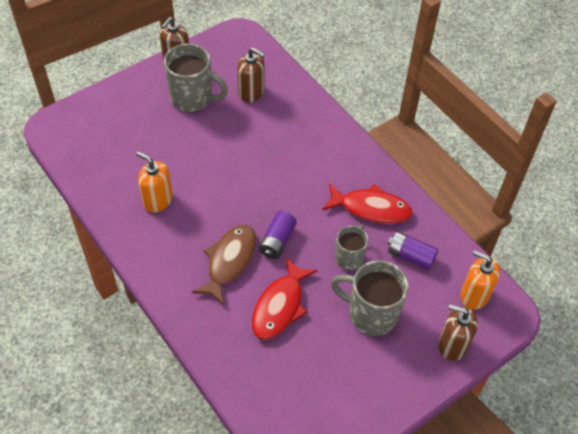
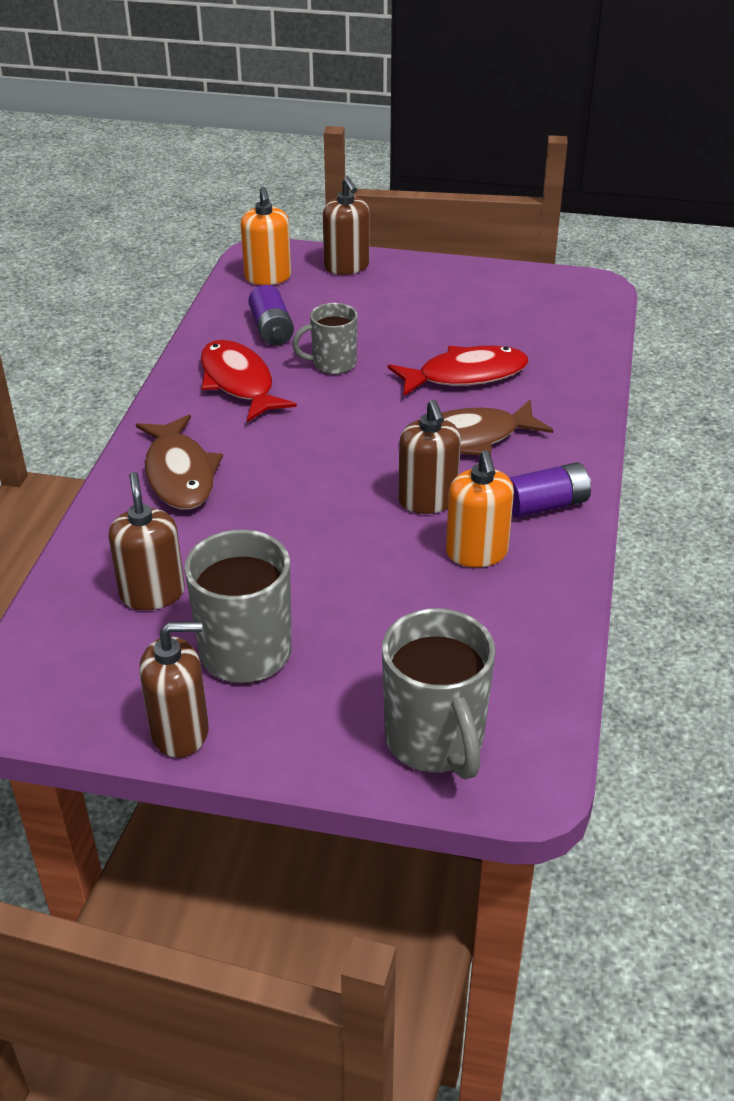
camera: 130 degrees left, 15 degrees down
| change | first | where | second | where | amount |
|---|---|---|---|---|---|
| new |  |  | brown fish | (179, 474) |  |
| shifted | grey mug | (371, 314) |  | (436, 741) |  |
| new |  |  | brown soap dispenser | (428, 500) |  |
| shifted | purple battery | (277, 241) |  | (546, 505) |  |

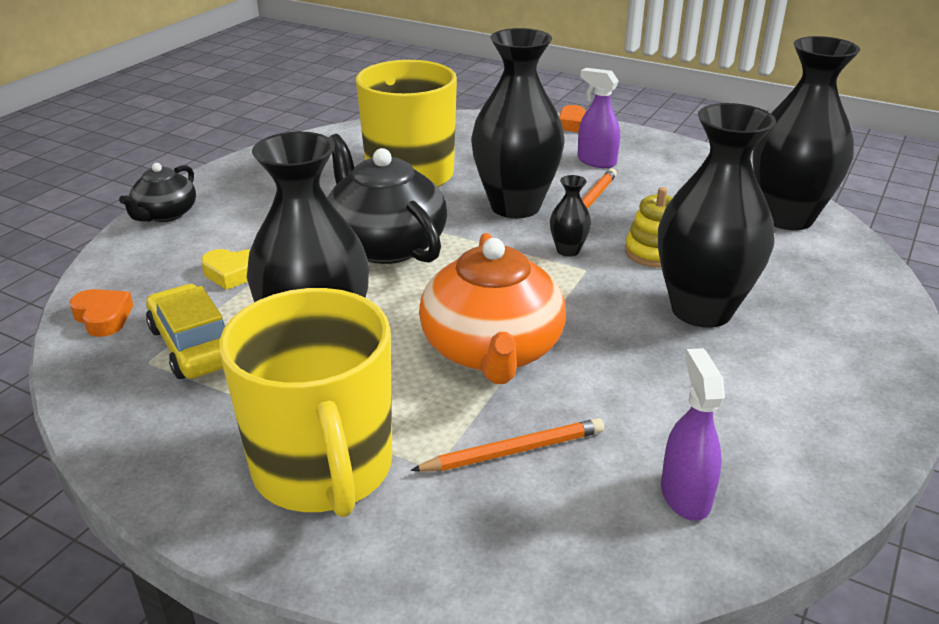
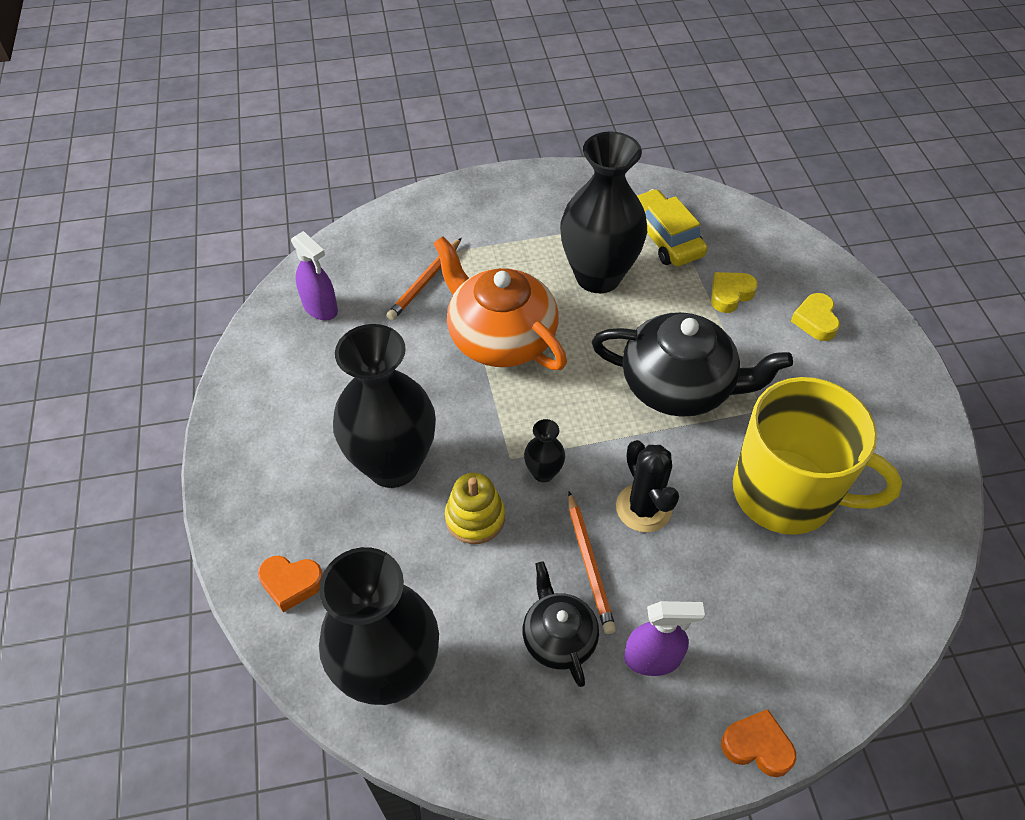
camera: 140 degrees right, 20 degrees up
| change | first | where | second | where | amount |
|---|---|---|---|---|---|
| shifted | orange heart | (103, 317) |  | (291, 583) |  |
| shifted | black teapot | (165, 214) |  | (558, 637) |  |
| swapped | black vase | (515, 206) | black cactus | (643, 508) |  |
| rotated | yellow car | (194, 345) |  | (664, 237) | 135 degrees counterclockwise |
| new |  |  | yellow heart | (815, 320) |  |
| gone | yellow mug | (323, 469) |  |  |  |

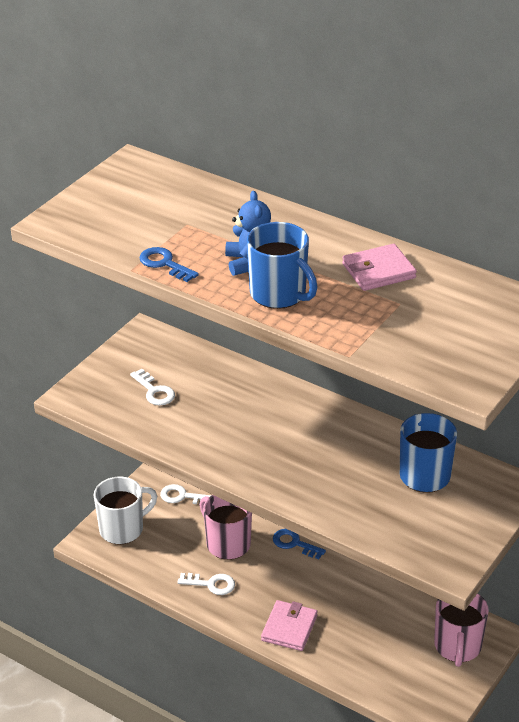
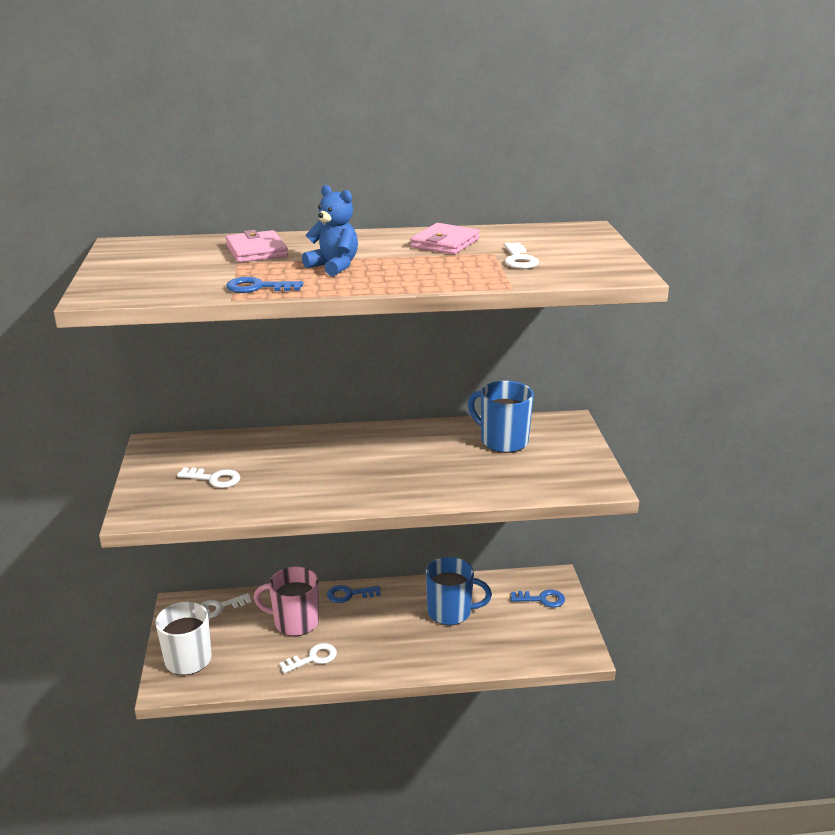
camera: 40 degrees left, 10 degrees down
| change | first | where | second | where | amount |
|---|---|---|---|---|---|
| shifted | pink wallet | (289, 628) |  | (256, 251) |  |
| shifted | blue mug | (279, 294) |  | (451, 612) |  |
| new |  |  | white key | (519, 259) |  |
| swapped | pink mug | (457, 647) | blue key | (542, 599) |  |

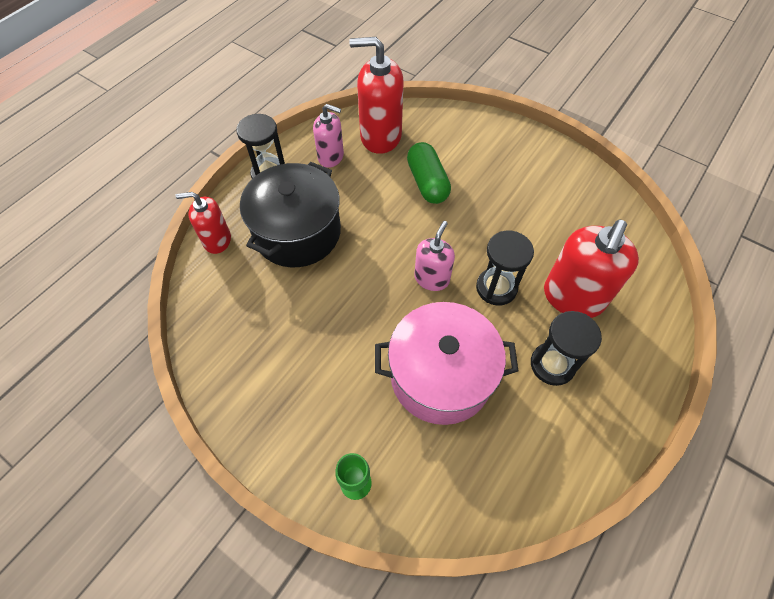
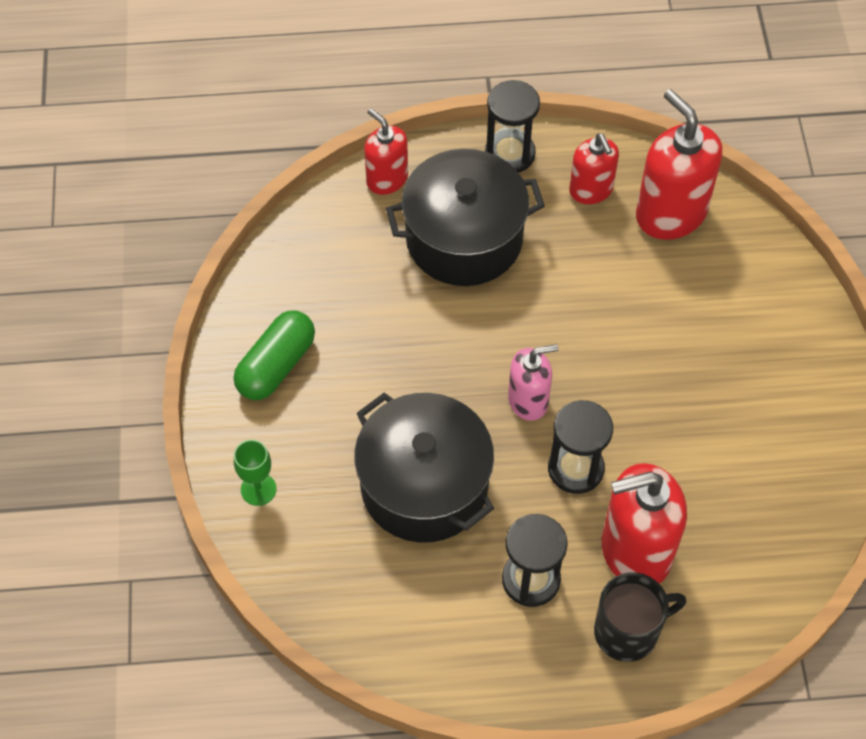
camera: 50 degrees right, 0 degrees up
| change | first | where | second | where | amount |
|---|---|---|---|---|---|
| shifted | green capsule | (427, 182) |  | (276, 365) |  |
| repainted | pink pot | (441, 376) | black pot | (424, 486) |  |
| repainted | pink soap dispenser | (331, 157) | red soap dispenser | (591, 190) |  |
| new |  |  | black mug | (628, 631) |  |

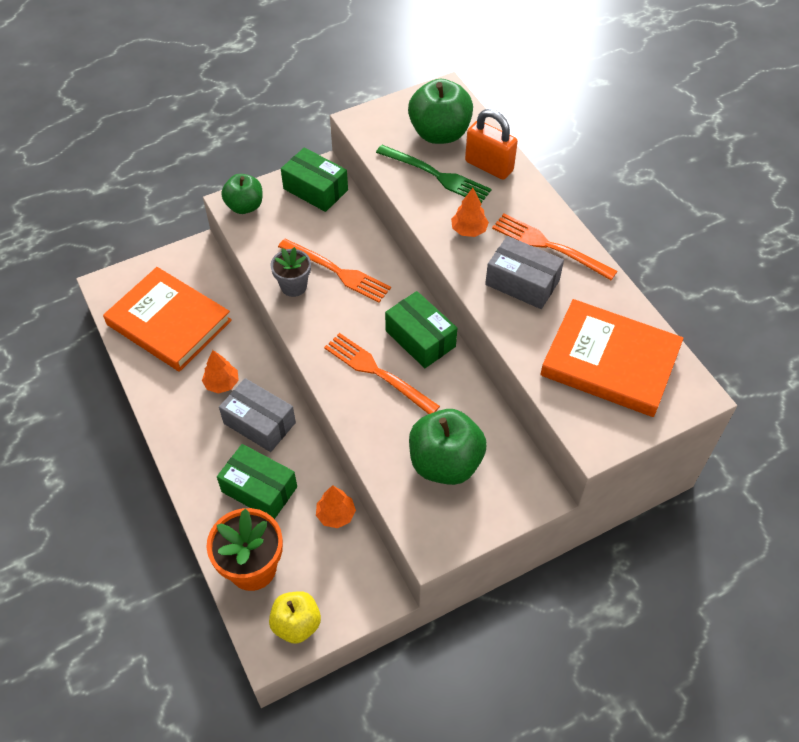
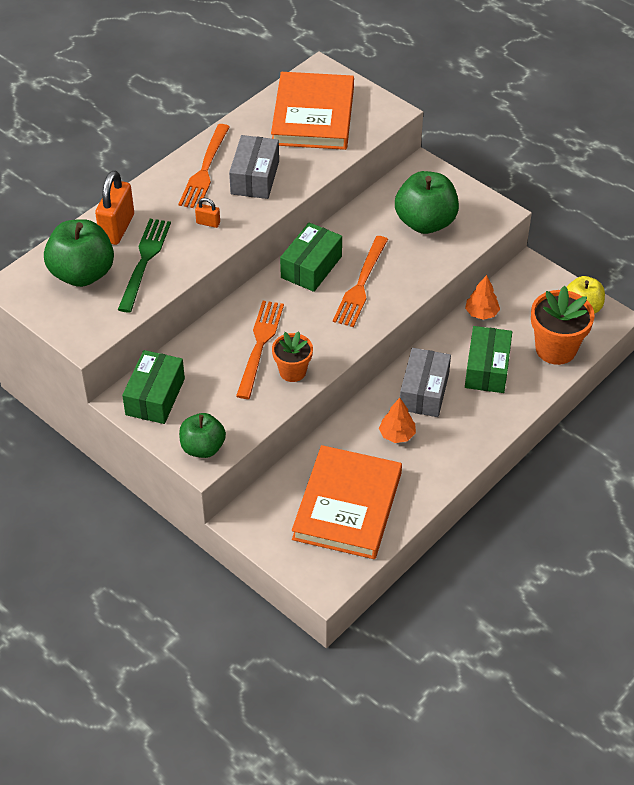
camera: 110 degrees left, 5 degrees down
| change | first | where | second | where | amount |
|---|---|---|---|---|---|
| swapped | orange tree | (469, 230) | orange padlock | (208, 223) |  |
| repainted | grey flower pot | (294, 286) | orange flower pot | (292, 371) |  |

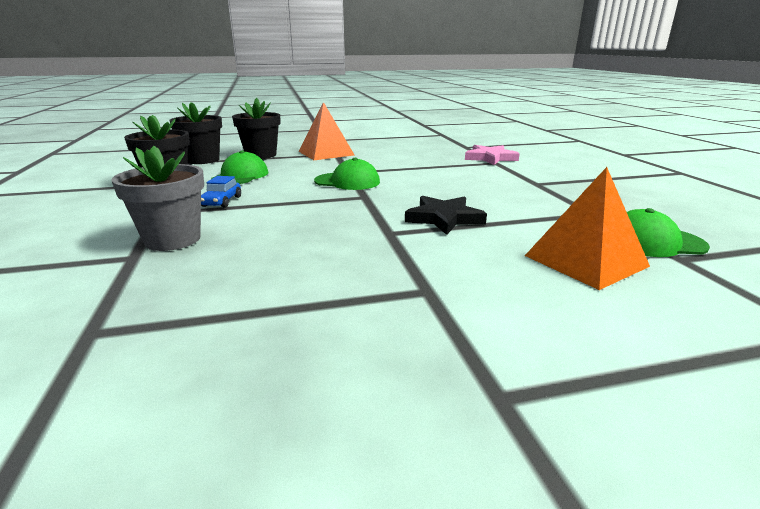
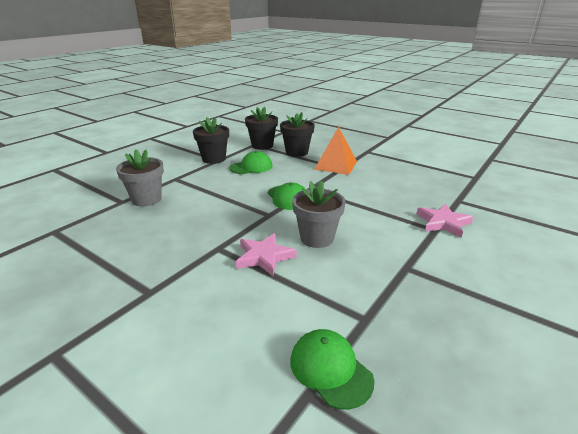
camera: 50 degrees right, 5 degrees up
| change | first | where | second | where | amount |
|---|---|---|---|---|---|
| repainted | black star | (444, 218) | pink star | (264, 257) |  |
| new |  |  | grey flower pot | (317, 238) |  |
| gone | blue car | (222, 201) |  |  |  |
| gone | orange pyramid | (585, 260) |  |  |  |

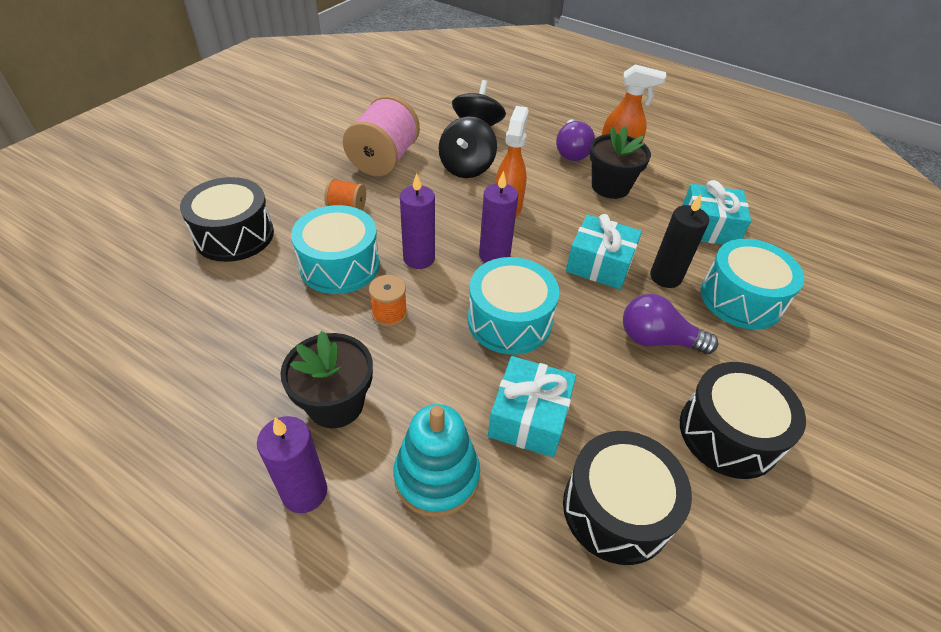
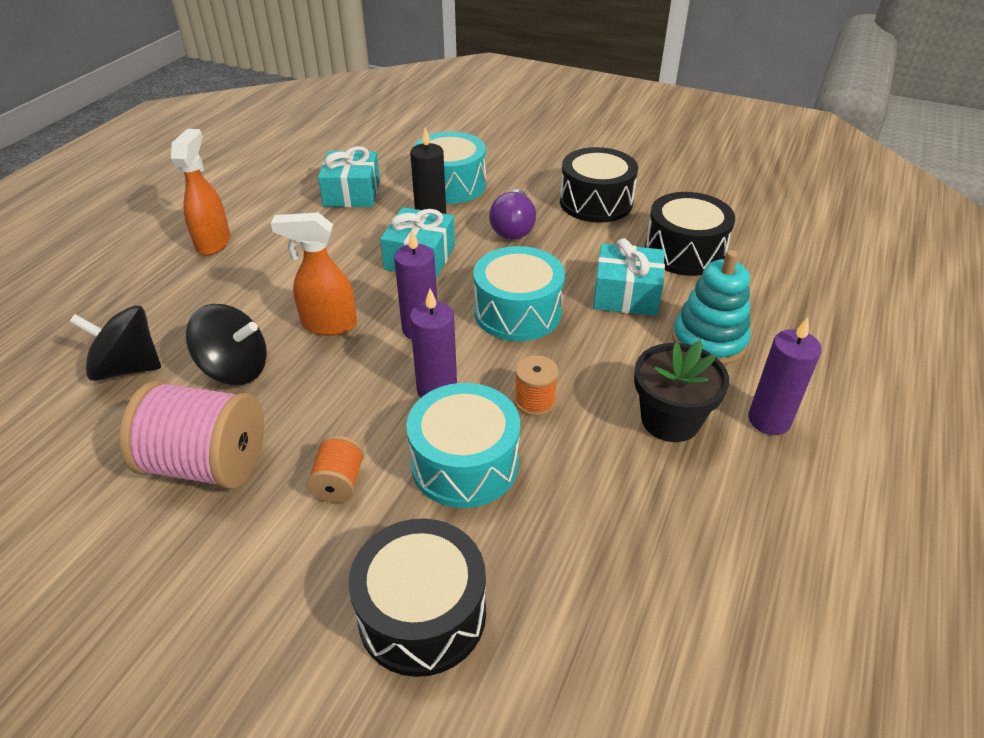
camera: 95 degrees left, 5 degrees down
| change | first | where | second | where | amount |
|---|---|---|---|---|---|
| gone | purple light bulb | (571, 151) |  |  |  |
| gone | black flower pot | (610, 187) |  |  |  |

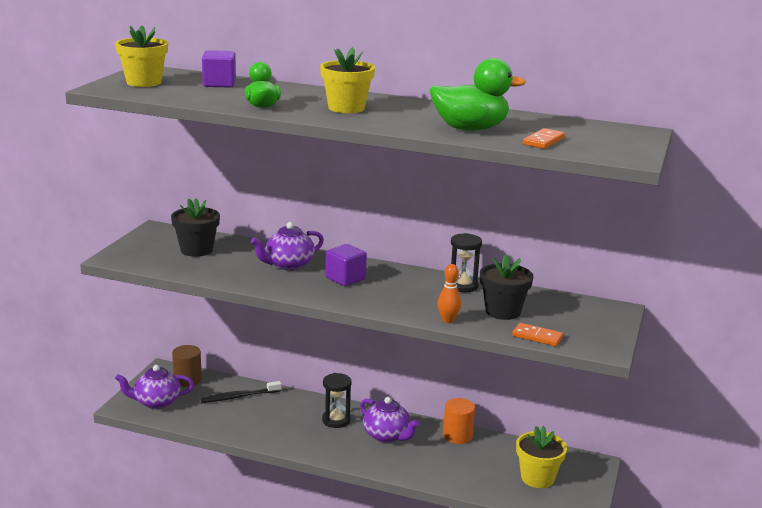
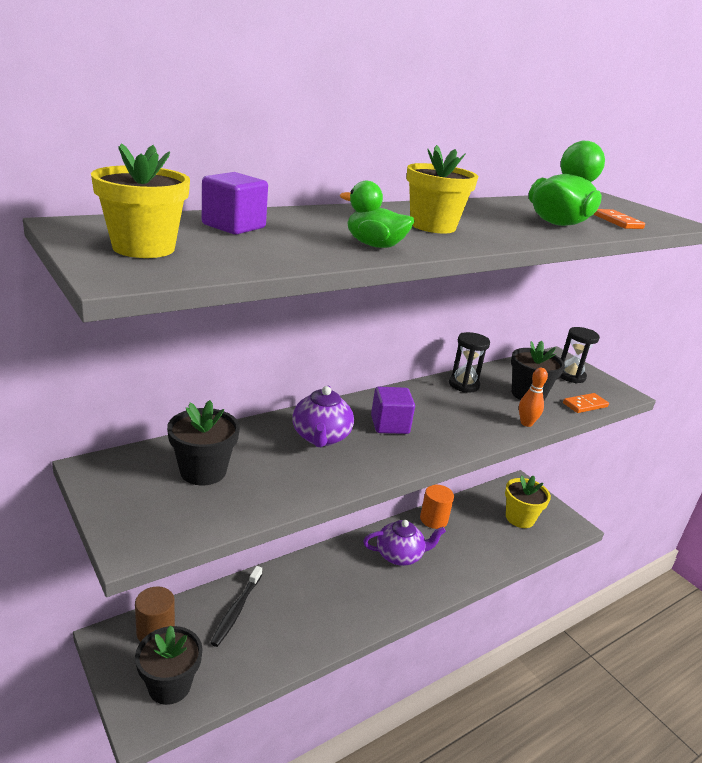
camera: 55 degrees left, 5 degrees up
| change | first | where | second | where | amount |
|---|---|---|---|---|---|
| swapped | purple teapot | (156, 402) | black flower pot | (169, 685) |  |
| shifted | black hourglass | (336, 420) |  | (570, 376) |  |

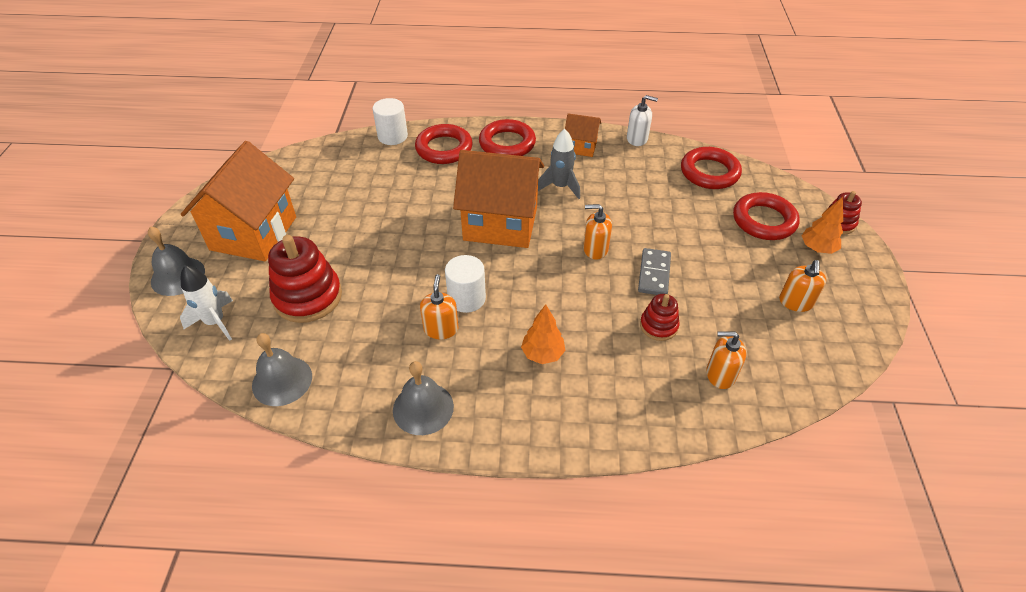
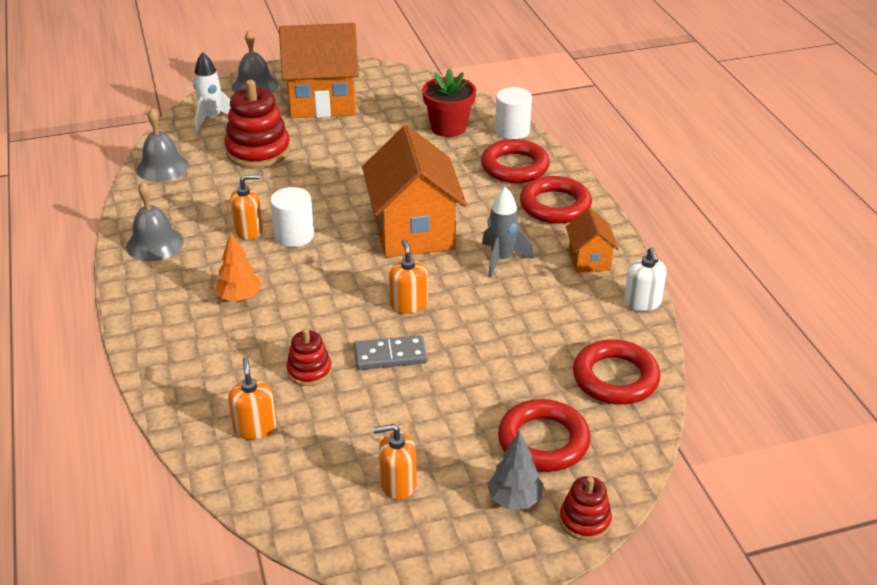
camera: 70 degrees right, 10 degrees down
| change | first | where | second | where | amount |
|---|---|---|---|---|---|
| new |  |  | red flower pot | (448, 127) |  |
| repainted | orange tree | (817, 248) | grey tree | (514, 500) |  |

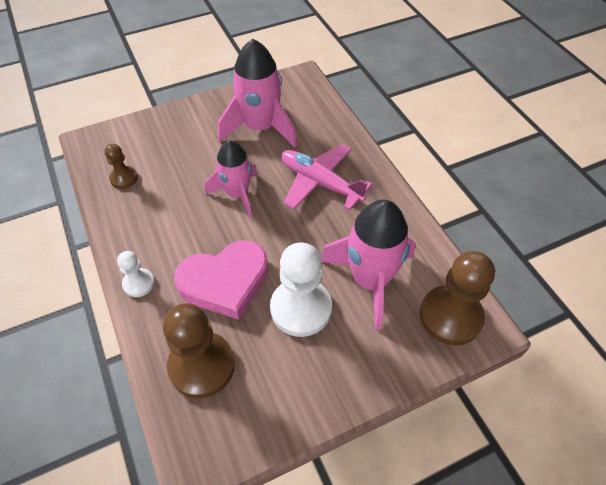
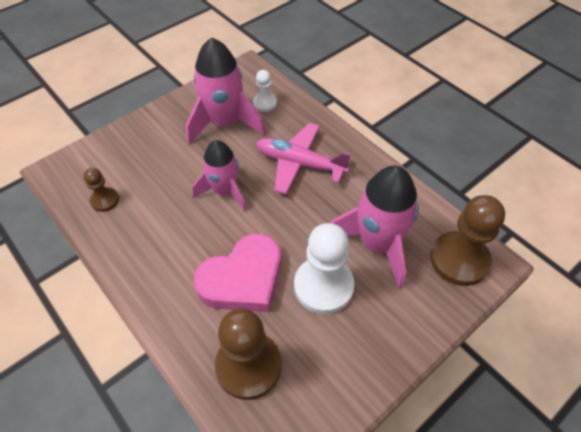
camera: 15 degrees left, 0 degrees up
| change | first | where | second | where | amount |
|---|---|---|---|---|---|
| shifted | white pawn | (138, 283) |  | (265, 103) |  |

